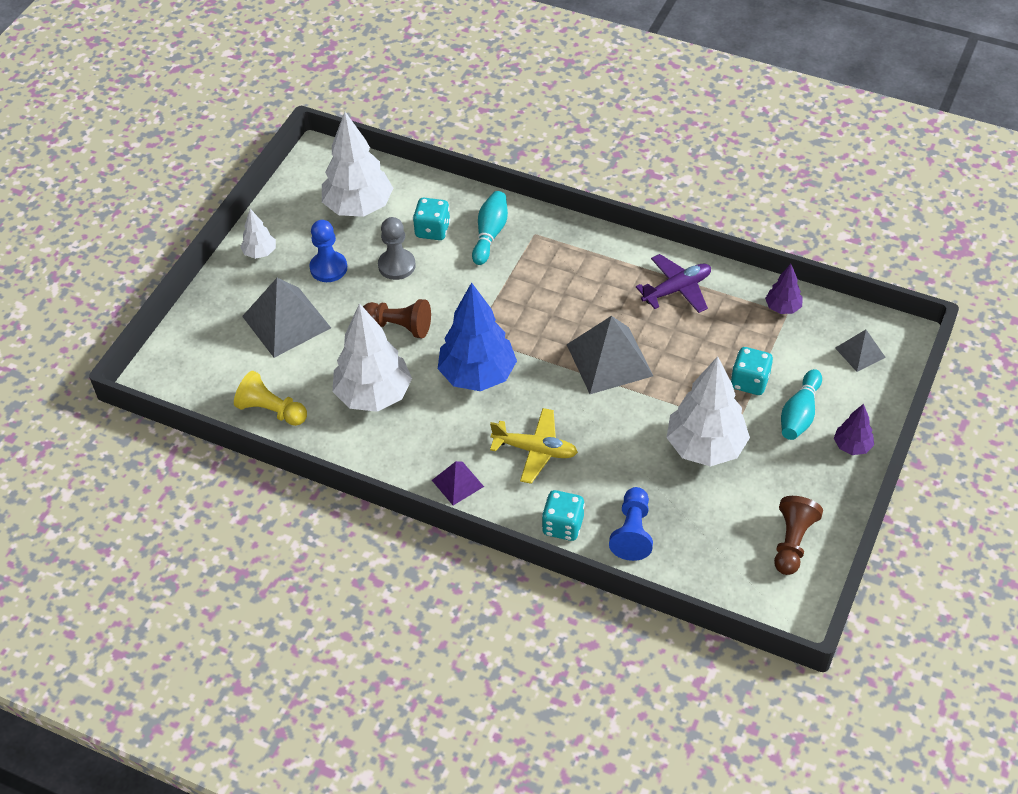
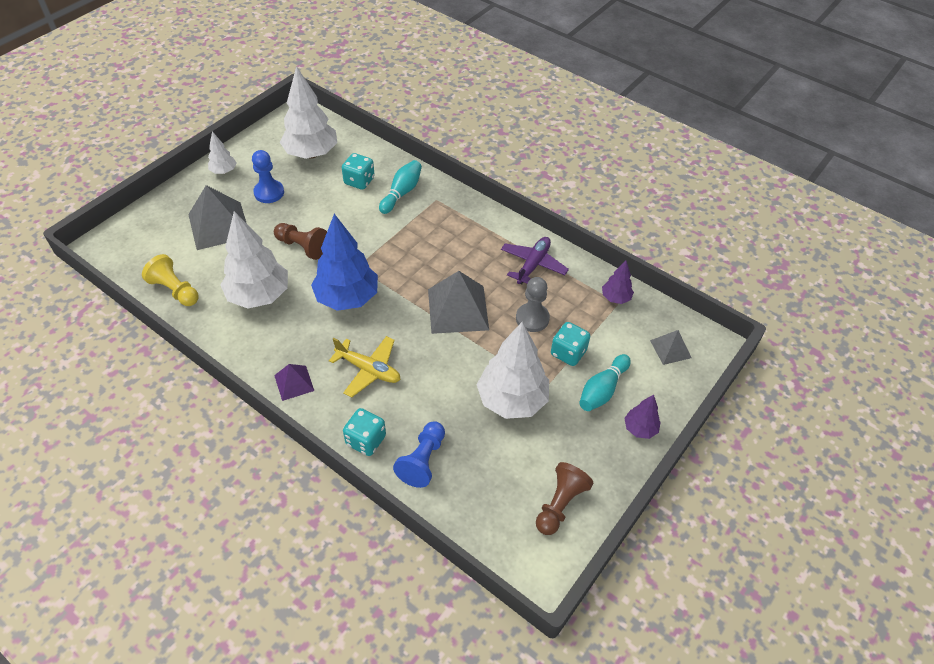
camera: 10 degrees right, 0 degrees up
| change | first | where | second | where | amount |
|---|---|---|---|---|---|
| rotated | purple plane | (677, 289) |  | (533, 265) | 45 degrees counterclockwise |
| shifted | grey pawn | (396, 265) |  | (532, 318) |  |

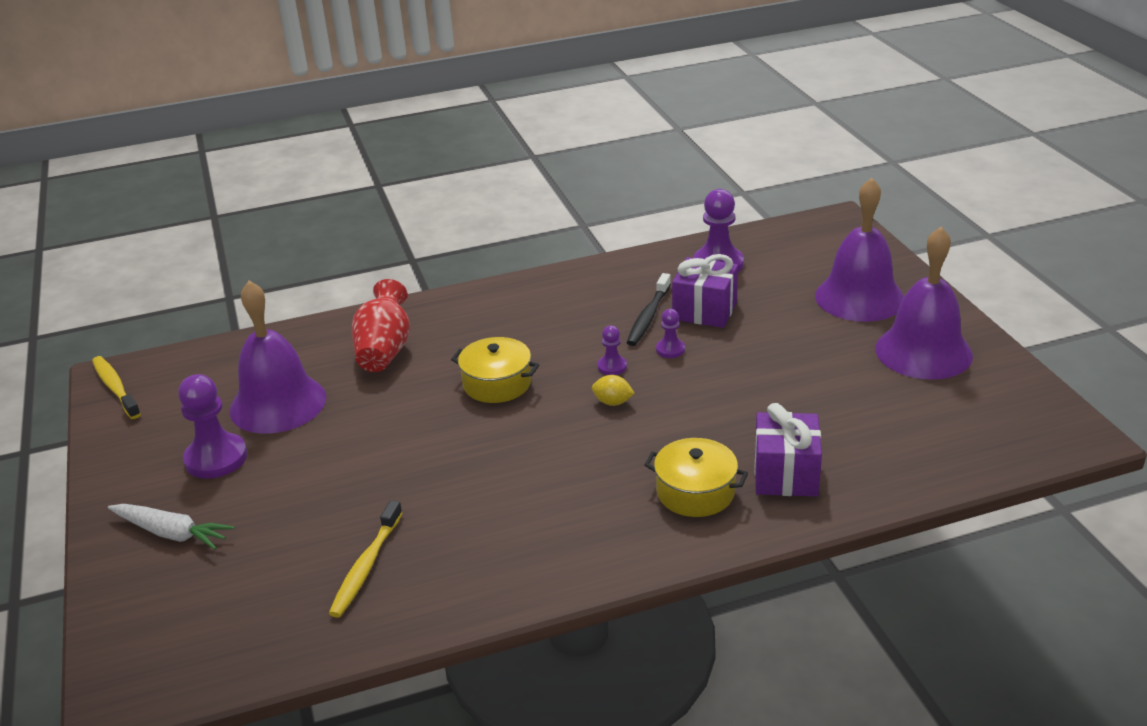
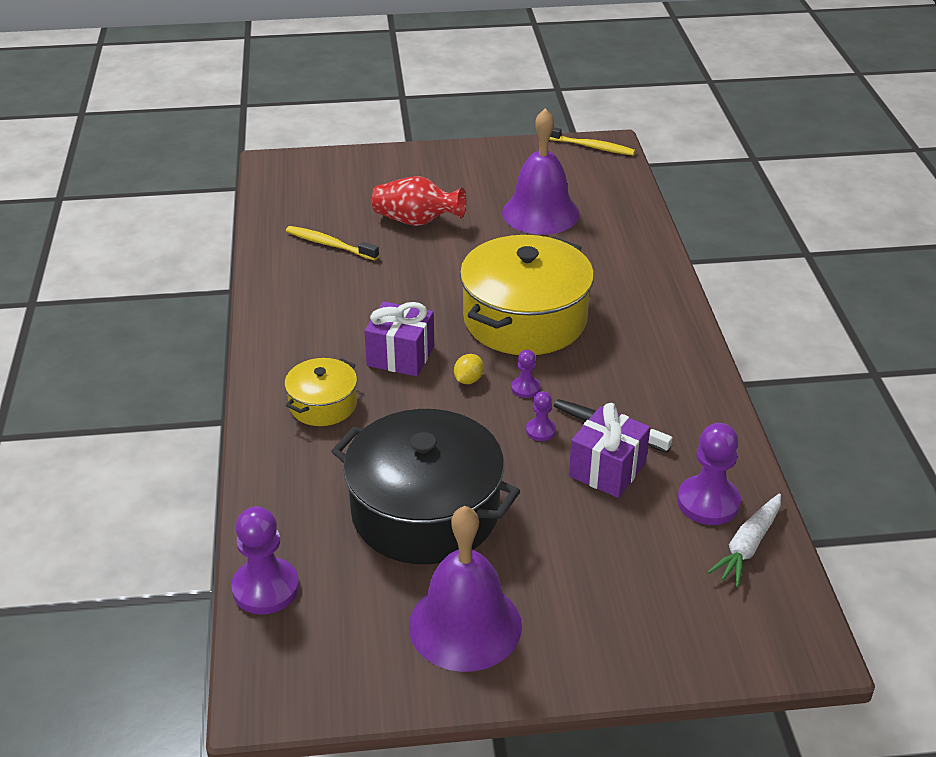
camera: 100 degrees right, 5 degrees up
| change | first | where | second | where | amount |
|---|---|---|---|---|---|
| shifted | purple pawn | (216, 458) |  | (265, 588) |  |
| new |  |  | black pot | (425, 511) |  |
| shifted | purple gift | (786, 474) |  | (400, 356) |  |
| shifted | red vase | (384, 350) |  | (416, 221) |  |
| scaled | yellow pot | (497, 383) |  | (525, 319) | x1.98 |
| rotated | yellow toothbrush | (115, 388) |  | (591, 147) | 45 degrees clockwise |
| shifted | white carrot | (172, 533) |  | (747, 546) |  |
| gone | purple bell | (859, 297) |  |  |  |

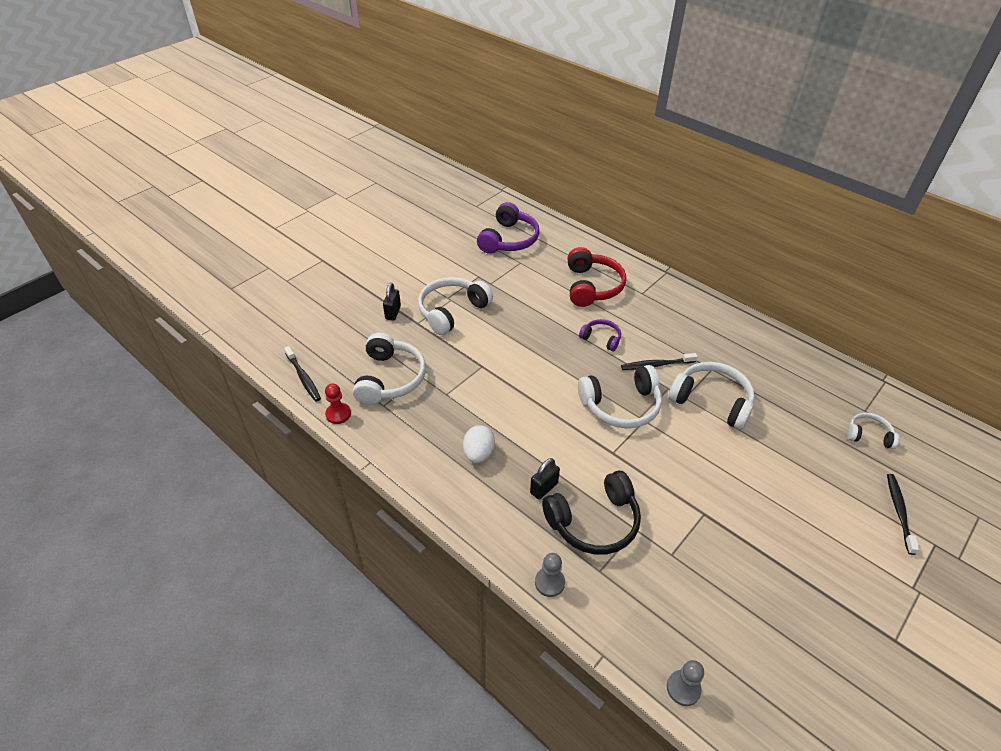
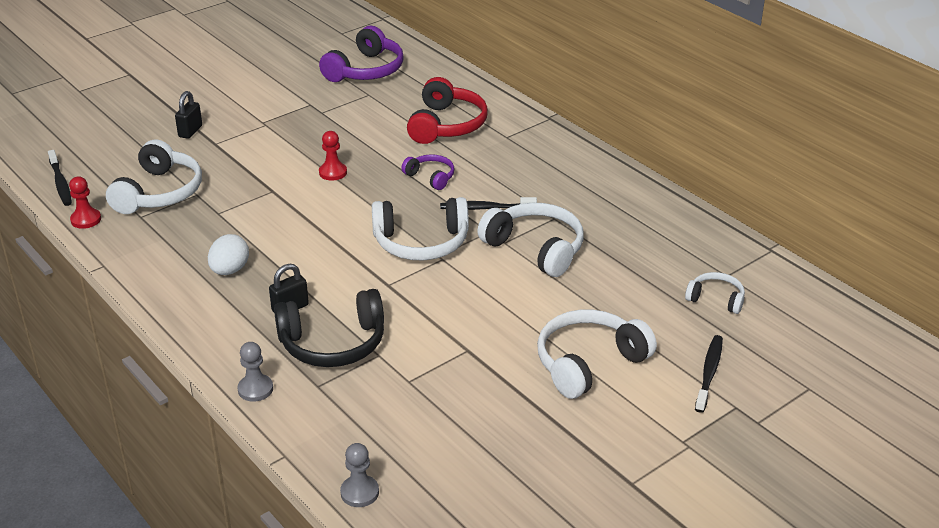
camera: 10 degrees right, 10 degrees down
| change | first | where | second | where | amount |
|---|---|---|---|---|---|
| new |  |  | red pawn | (333, 172) |  |
| shifted | white headphones | (452, 311) |  | (589, 363) |  |

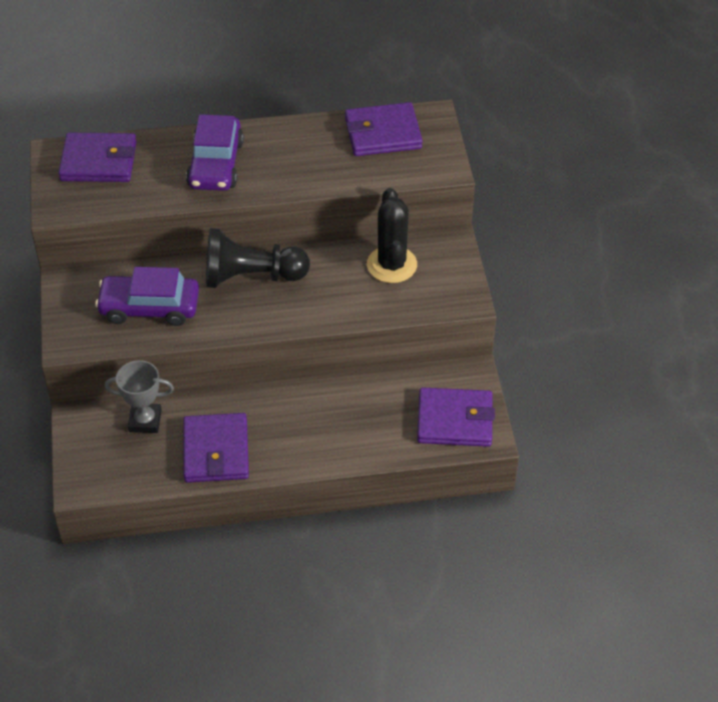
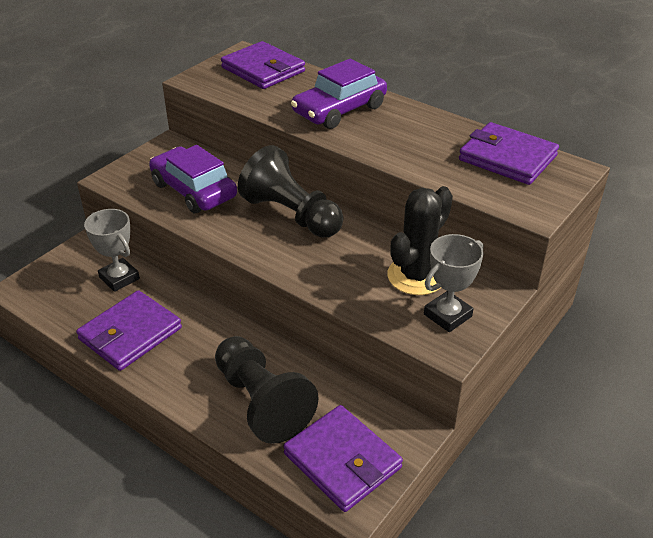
camera: 45 degrees right, 10 degrees down
| change | first | where | second | where | amount |
|---|---|---|---|---|---|
| new |  |  | black pawn | (261, 402) |  |
| new |  |  | grey trophy | (447, 315) |  |

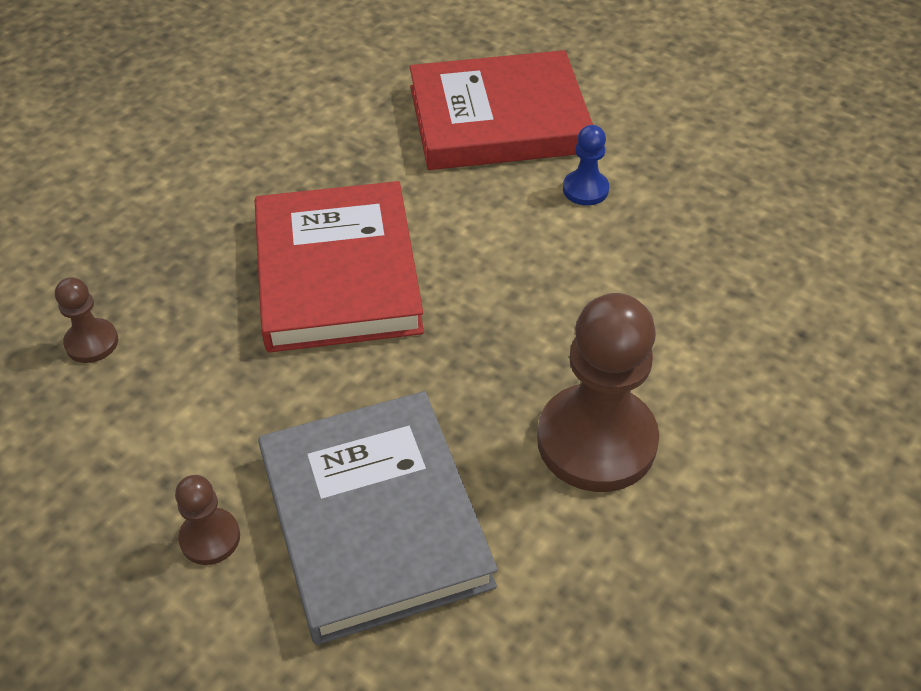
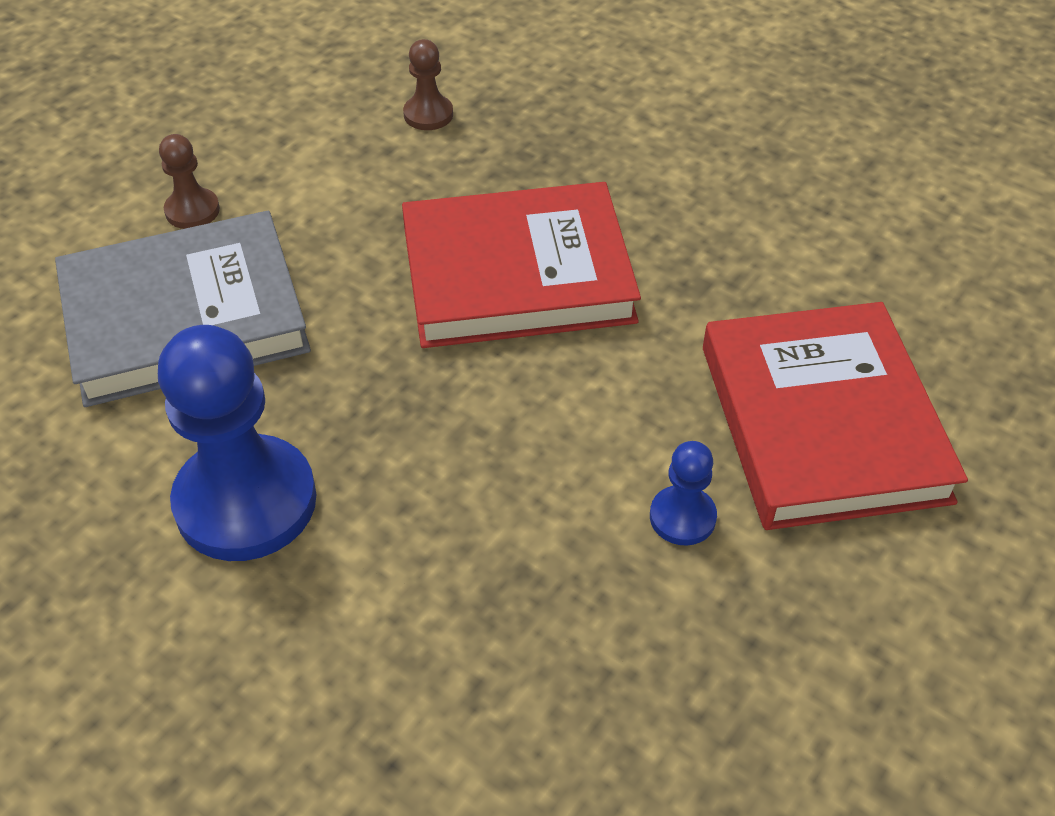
camera: 90 degrees right, 0 degrees up
| change | first | where | second | where | amount |
|---|---|---|---|---|---|
| repainted | brown pawn | (596, 441) | blue pawn | (246, 501) |  |

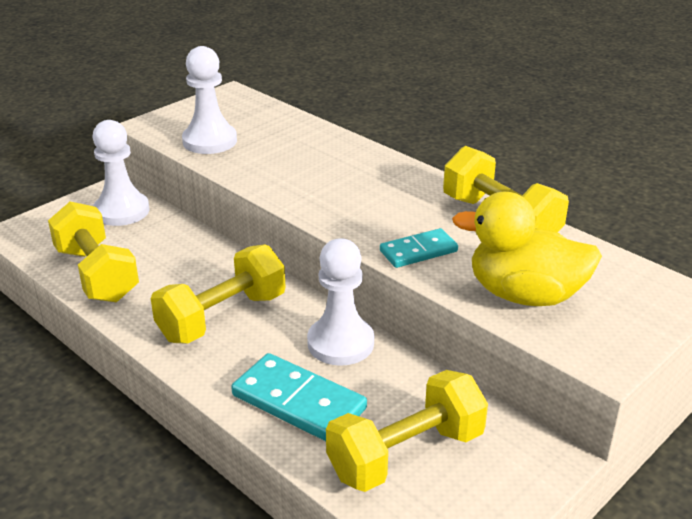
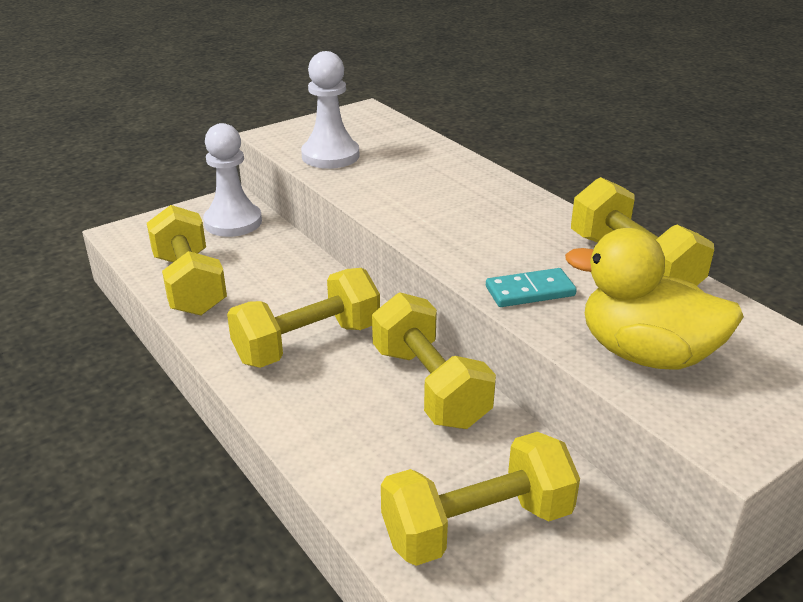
camera: 10 degrees right, 0 degrees up
| change | first | where | second | where | amount |
|---|---|---|---|---|---|
| swapped | white pawn | (340, 343) | yellow dumbbell | (430, 386) |  |
| gone | turquoise domino | (298, 402) |  |  |  |

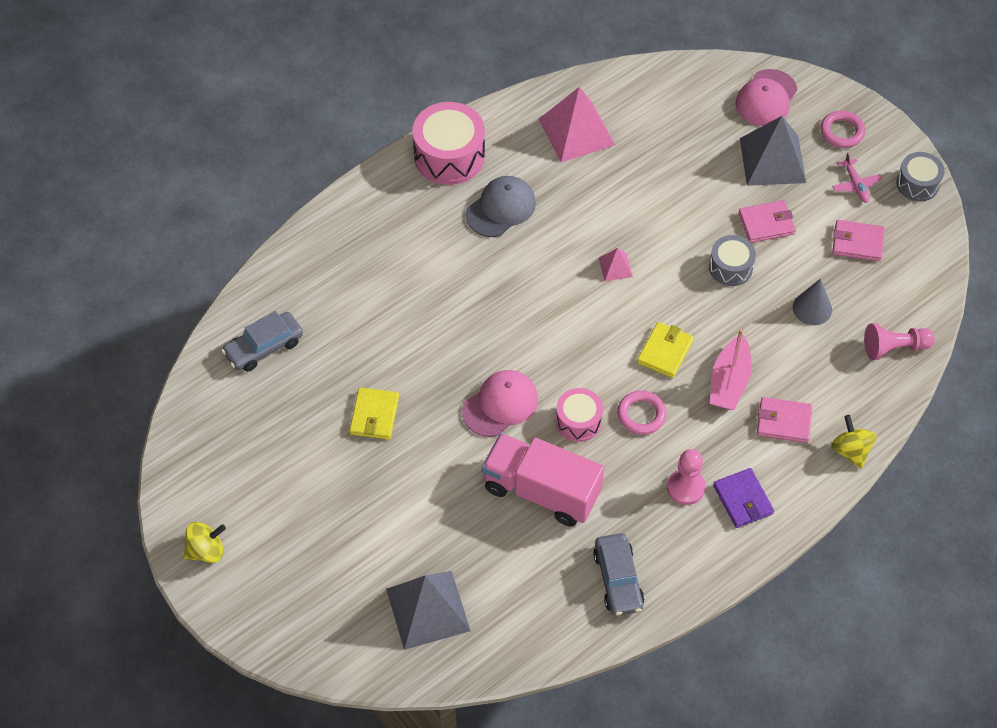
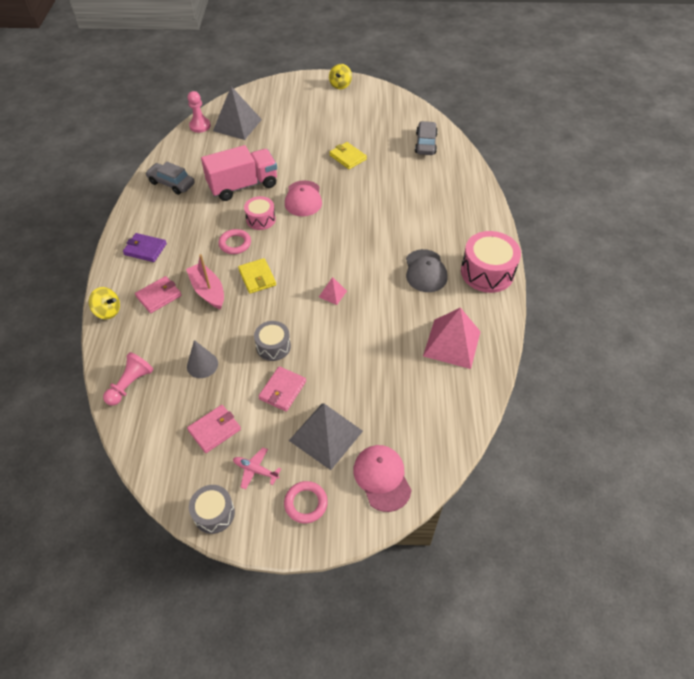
camera: 130 degrees right, 5 degrees down
| change | first | where | second | where | amount |
|---|---|---|---|---|---|
| shifted | pink pawn | (685, 488) |  | (200, 126) |  |

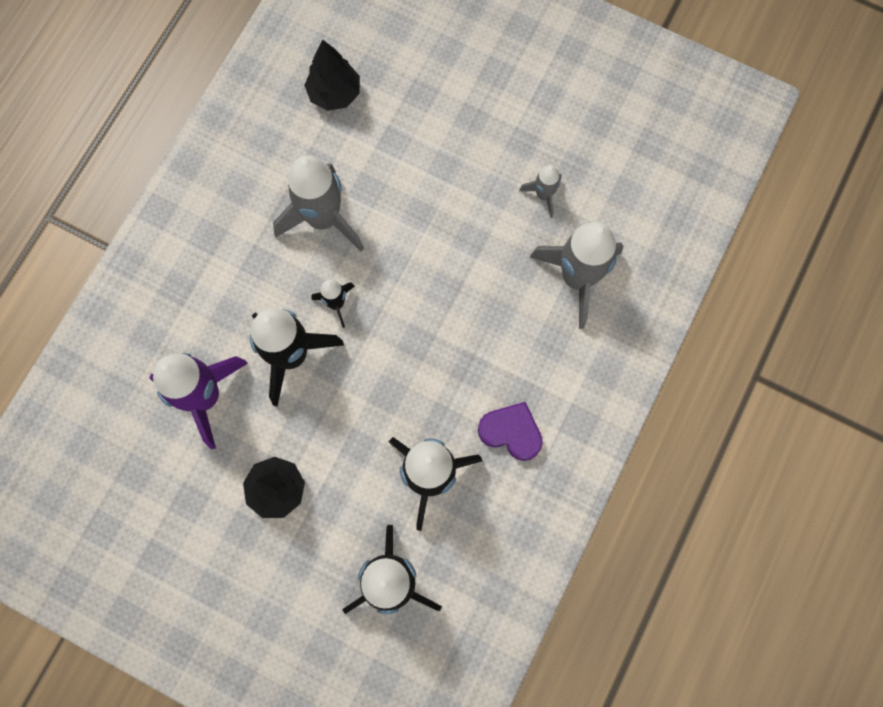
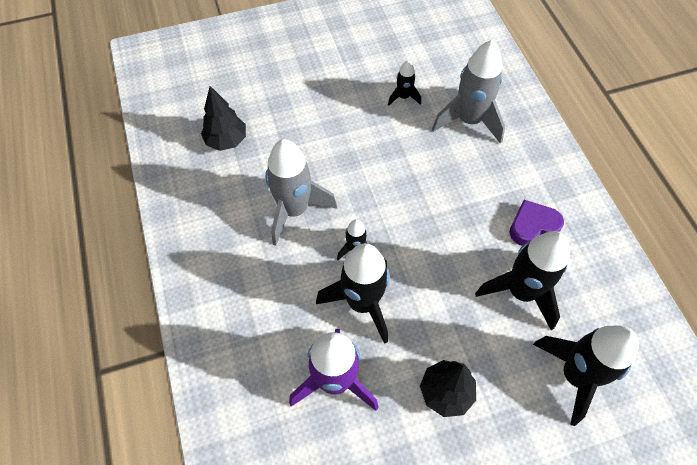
camera: 45 degrees left, 15 degrees down
| change | first | where | second | where | amount |
|---|---|---|---|---|---|
| repainted | grey rocket | (543, 195) | black rocket | (403, 97) |  |

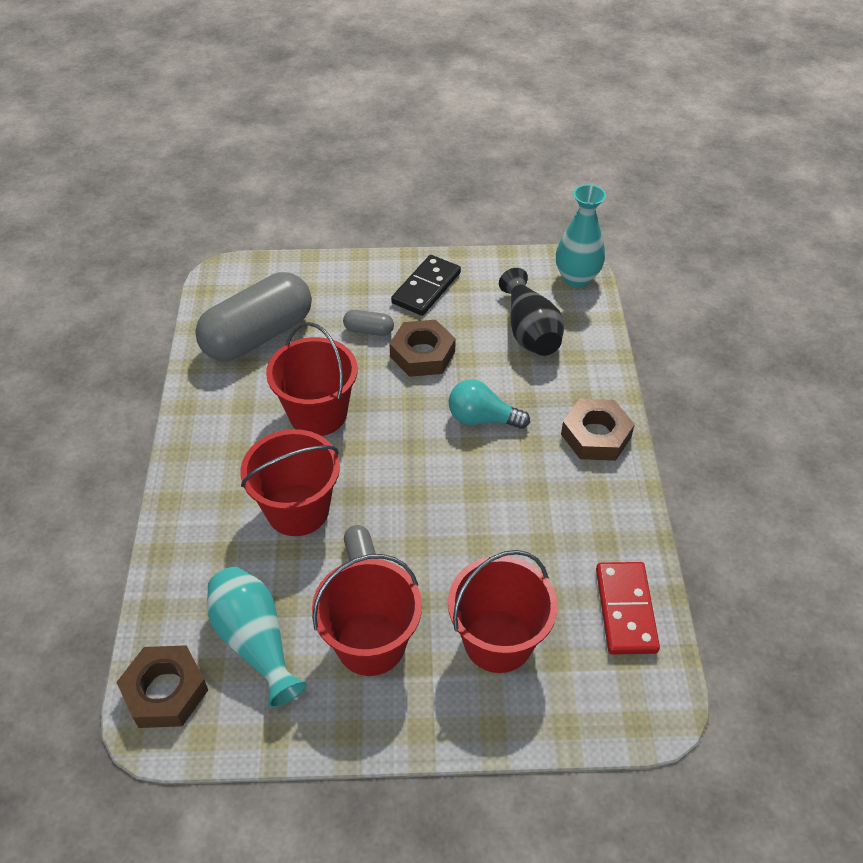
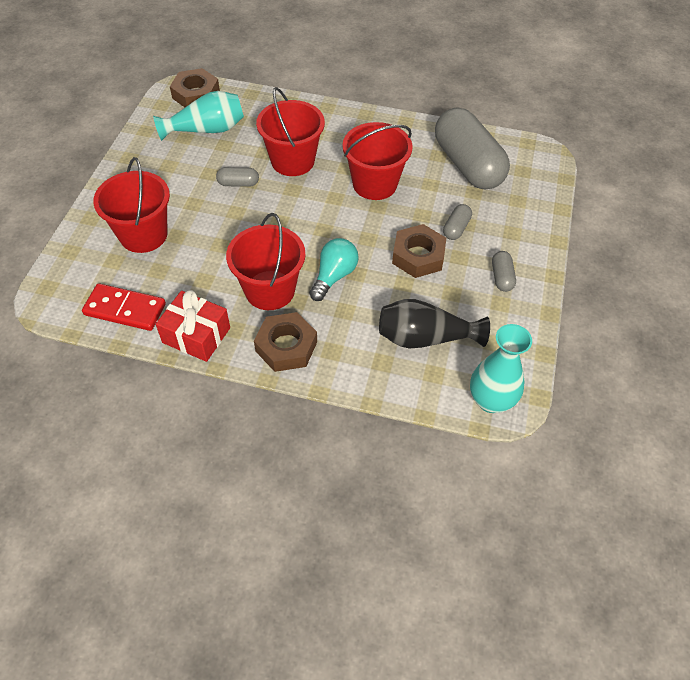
camera: 105 degrees right, 5 degrees up
| change | first | where | second | where | amount |
|---|---|---|---|---|---|
| new |  |  | red gift | (196, 335) |  |
| shifted | red bucket | (371, 643) |  | (270, 290) |  |
| swapped | black domino | (426, 288) | grey capsule | (501, 277) |  |

